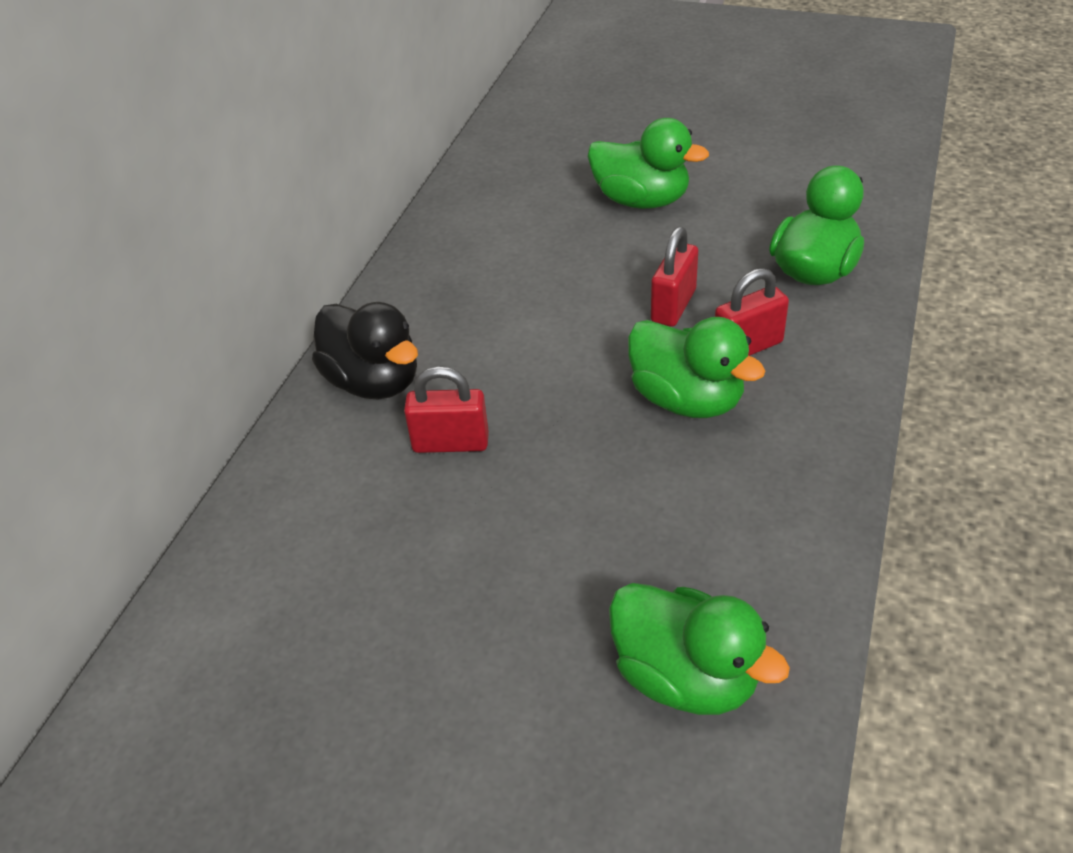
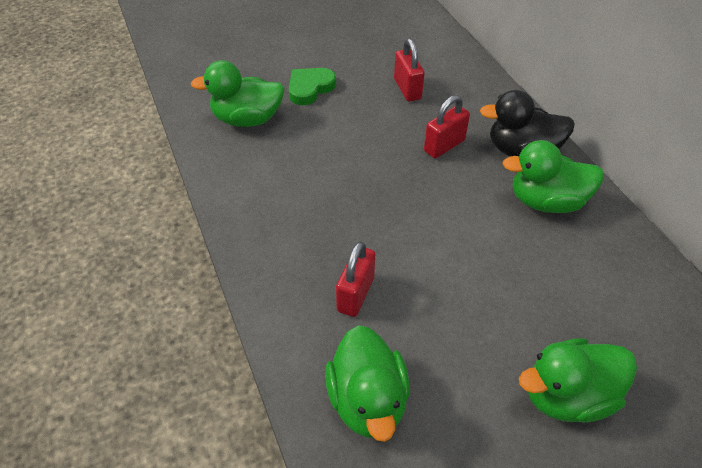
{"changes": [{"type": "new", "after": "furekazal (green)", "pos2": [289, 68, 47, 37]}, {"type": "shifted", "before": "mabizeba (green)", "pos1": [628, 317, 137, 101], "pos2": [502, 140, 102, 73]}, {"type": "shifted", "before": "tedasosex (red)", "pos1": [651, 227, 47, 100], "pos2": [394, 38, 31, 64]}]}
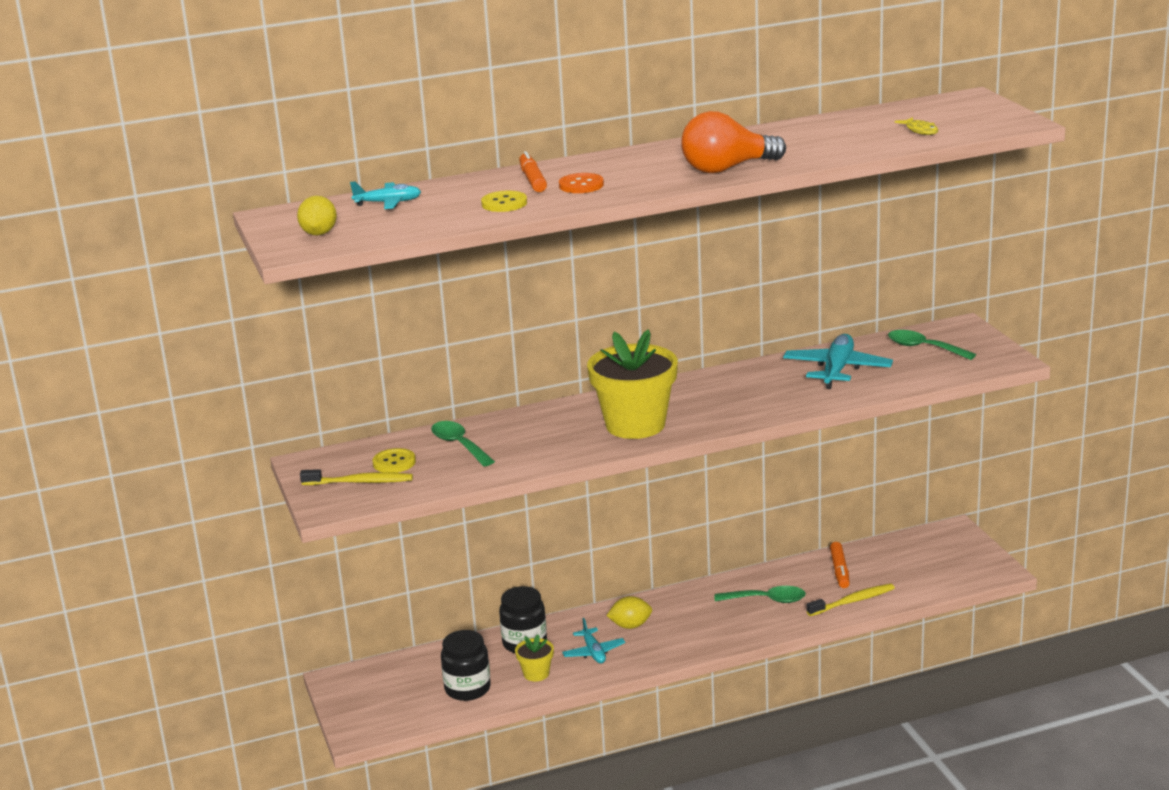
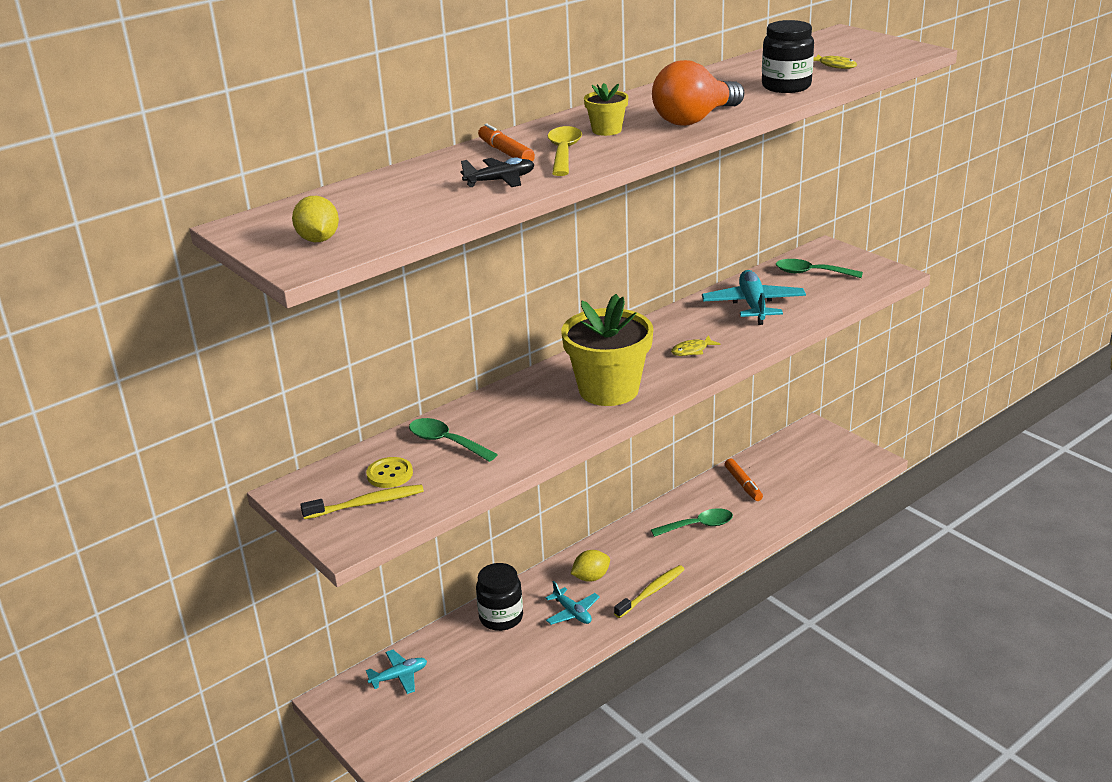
{"changes": [{"type": "new", "after": "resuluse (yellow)", "pos2": [671, 335, 49, 21]}, {"type": "shifted", "before": "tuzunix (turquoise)", "pos1": [350, 181, 71, 28], "pos2": [366, 649, 61, 45]}, {"type": "shifted", "before": "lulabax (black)", "pos1": [441, 630, 50, 71], "pos2": [762, 20, 52, 73]}, {"type": "shifted", "before": "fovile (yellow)", "pos1": [515, 634, 39, 47], "pos2": [584, 83, 44, 53]}, {"type": "shifted", "before": "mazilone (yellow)", "pos1": [807, 583, 88, 33], "pos2": [614, 565, 71, 53]}, {"type": "swapped", "before": "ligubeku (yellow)", "after": "tuzunix (black)", "pos1": [481, 191, 46, 21], "pos2": [460, 157, 75, 30]}, {"type": "swapped", "before": "ligubeku (orange)", "after": "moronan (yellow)", "pos1": [559, 173, 45, 20], "pos2": [547, 126, 35, 50]}]}
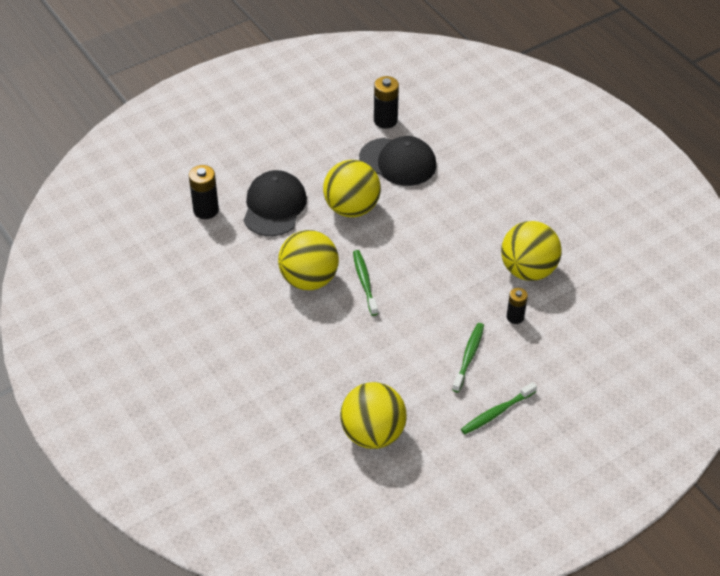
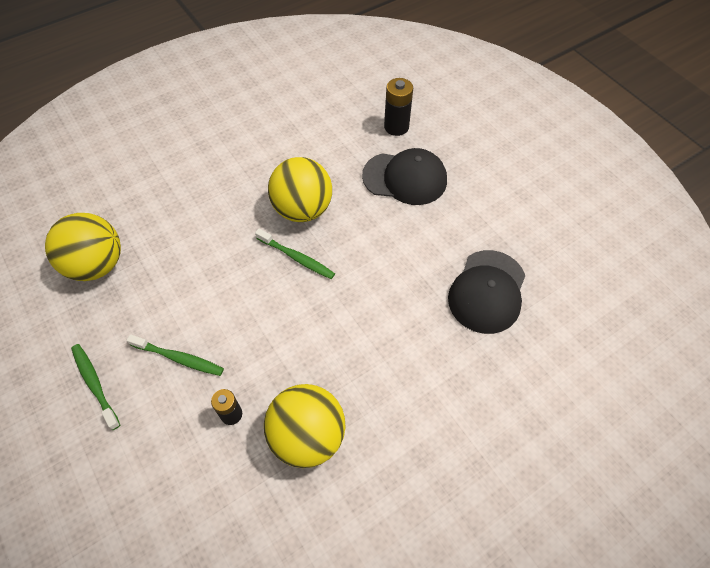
{"changes": [{"type": "gone", "before": "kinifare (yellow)", "pos1": [323, 160, 58, 57]}, {"type": "gone", "before": "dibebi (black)", "pos1": [374, 76, 25, 53]}, {"type": "rotated", "before": "mazilone (green)", "pos1": [353, 250, 25, 66], "pos2": [255, 229, 80, 50], "turn": 45}]}
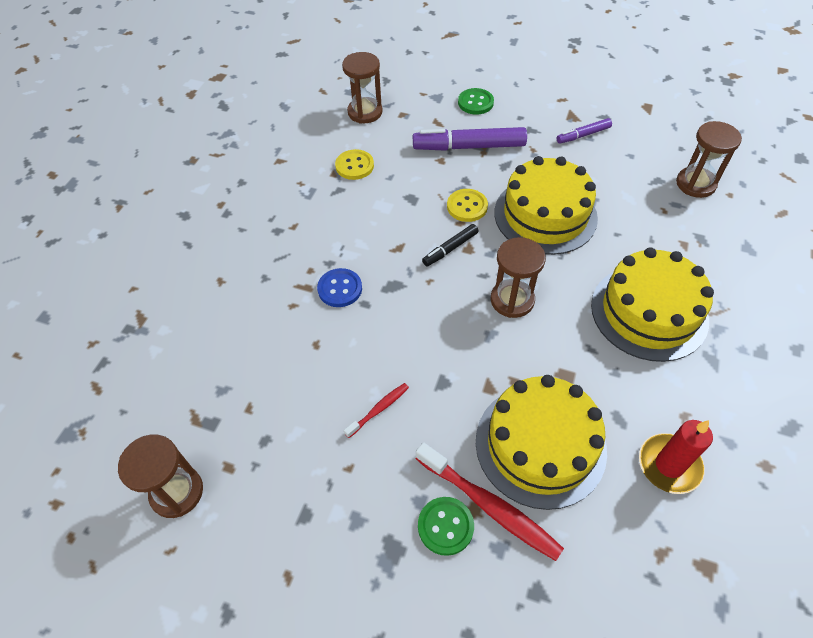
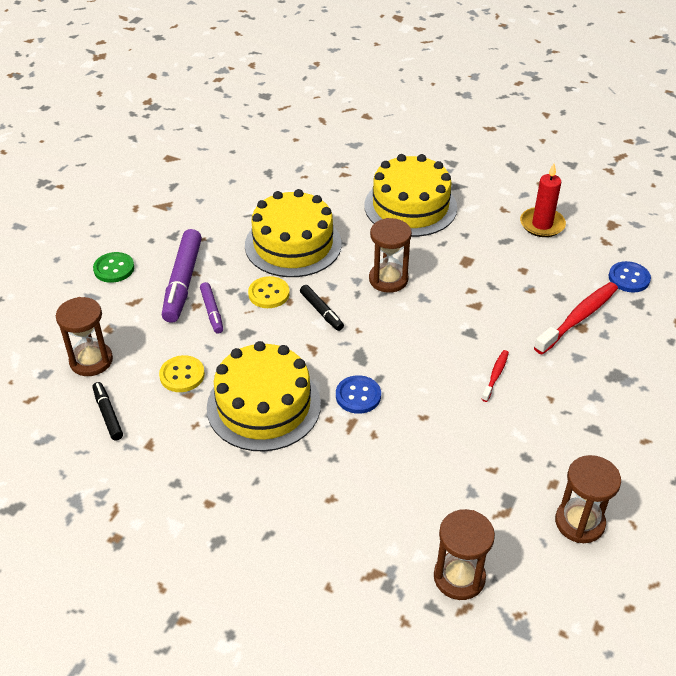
{"changes": [{"type": "gone", "before": "ligubeku (green)", "pos1": [418, 497, 56, 59]}, {"type": "new", "after": "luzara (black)", "pos2": [93, 382, 30, 59]}, {"type": "new", "after": "ligubeku (blue)", "pos2": [609, 261, 42, 31]}, {"type": "shifted", "before": "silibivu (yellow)", "pos1": [476, 375, 131, 135], "pos2": [207, 341, 114, 110]}, {"type": "shifted", "before": "luzara (purple)", "pos1": [557, 118, 55, 26], "pos2": [200, 282, 23, 52]}, {"type": "shifted", "before": "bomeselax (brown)", "pos1": [676, 121, 66, 77], "pos2": [434, 509, 61, 91]}, {"type": "rotated", "before": "mazilone (red)", "pos1": [344, 383, 65, 55], "pos2": [481, 350, 28, 52], "turn": 60}]}
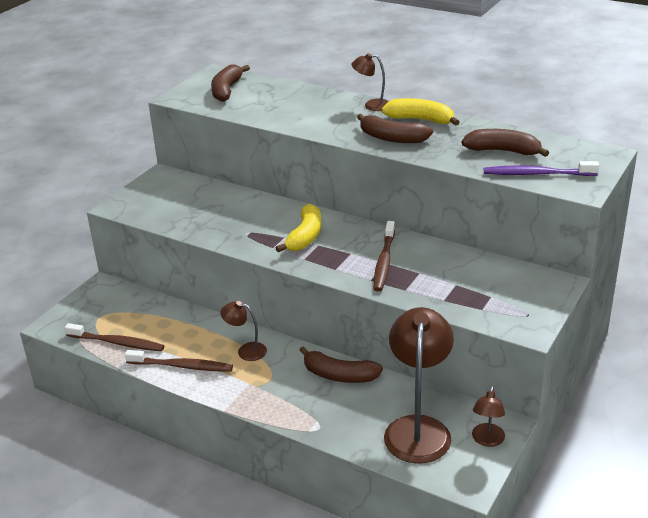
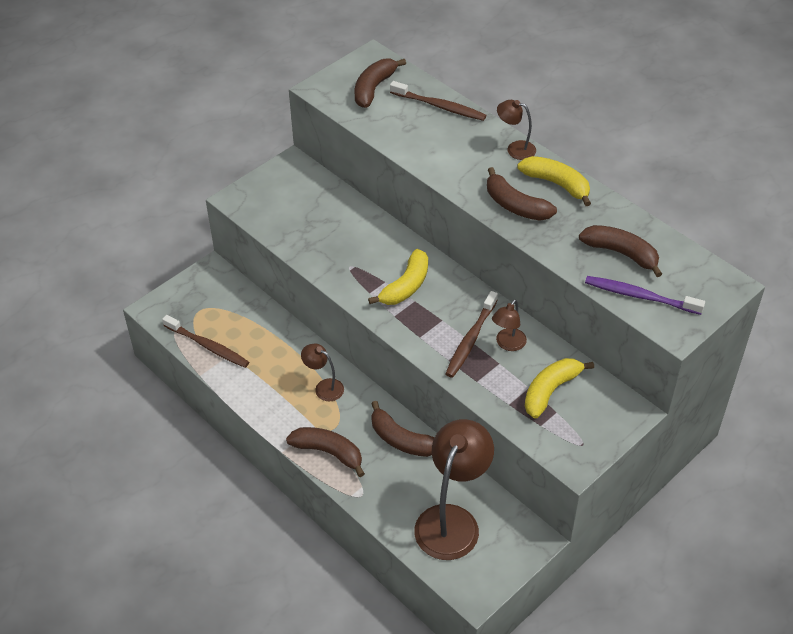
{"changes": [{"type": "new", "after": "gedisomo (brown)", "pos2": [286, 427, 79, 50]}, {"type": "new", "after": "gedisomo (yellow)", "pos2": [525, 358, 69, 60]}, {"type": "shifted", "before": "mazilone (brown)", "pos1": [125, 350, 108, 22], "pos2": [390, 81, 96, 40]}, {"type": "shifted", "before": "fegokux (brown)", "pos1": [472, 386, 33, 61], "pos2": [492, 299, 35, 52]}]}
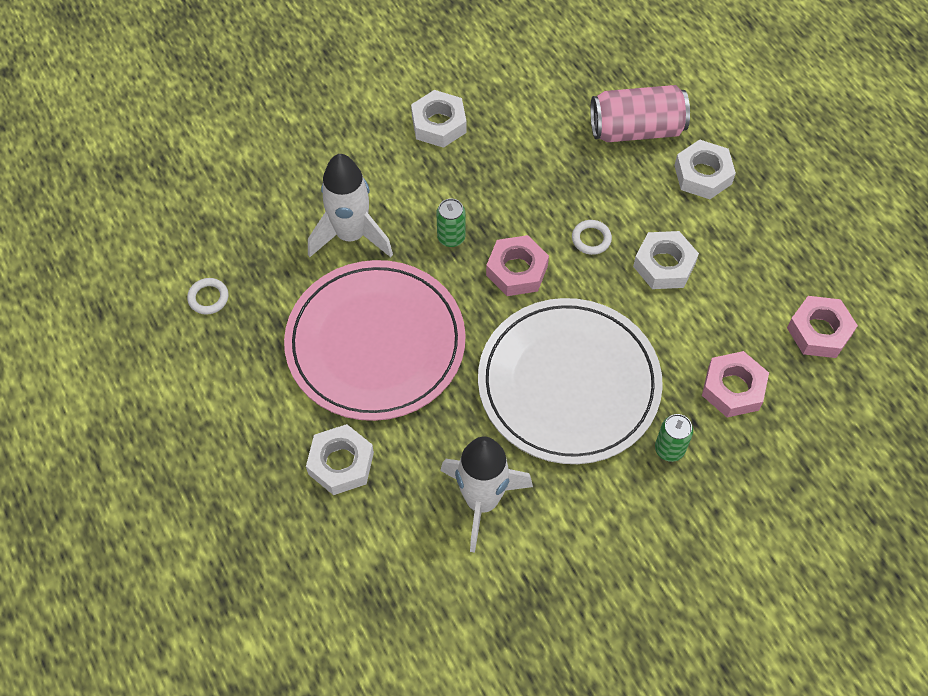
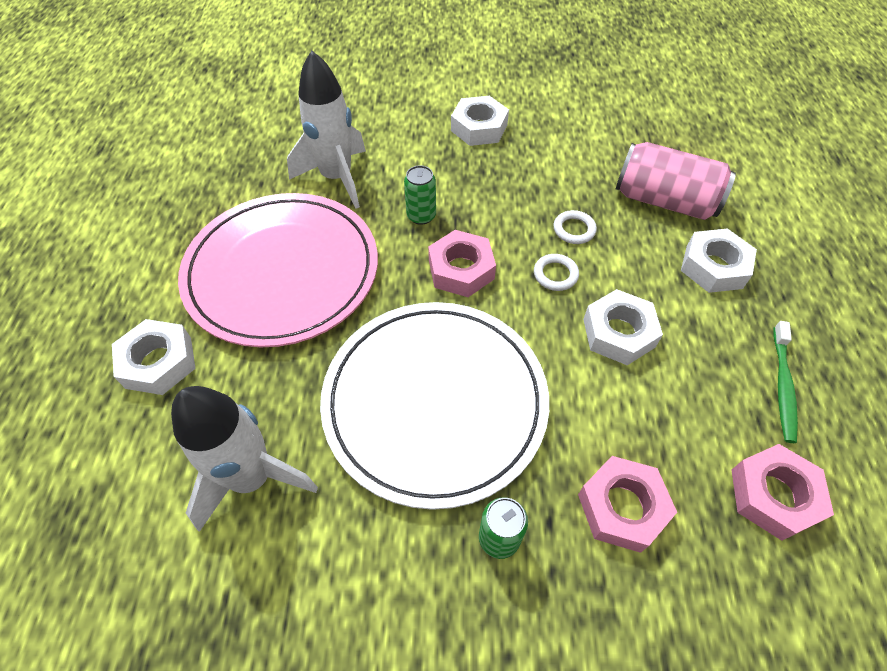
{"changes": [{"type": "new", "after": "mazilone (green)", "pos2": [773, 321, 25, 122]}, {"type": "shifted", "before": "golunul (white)", "pos1": [187, 278, 42, 37], "pos2": [553, 210, 44, 34]}]}
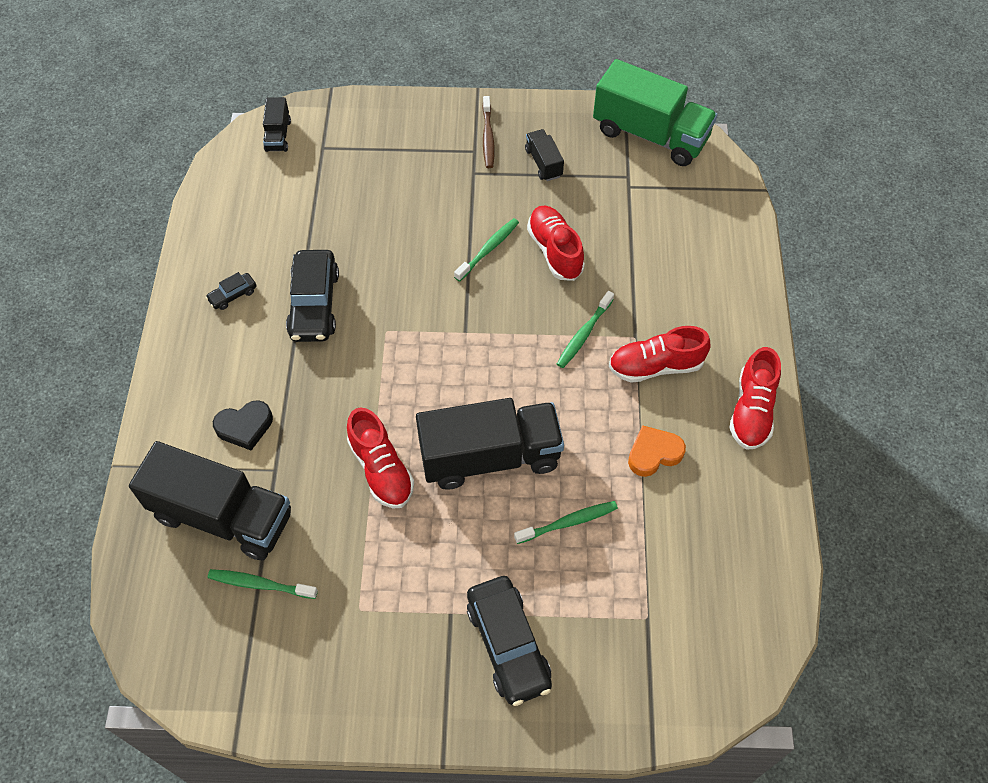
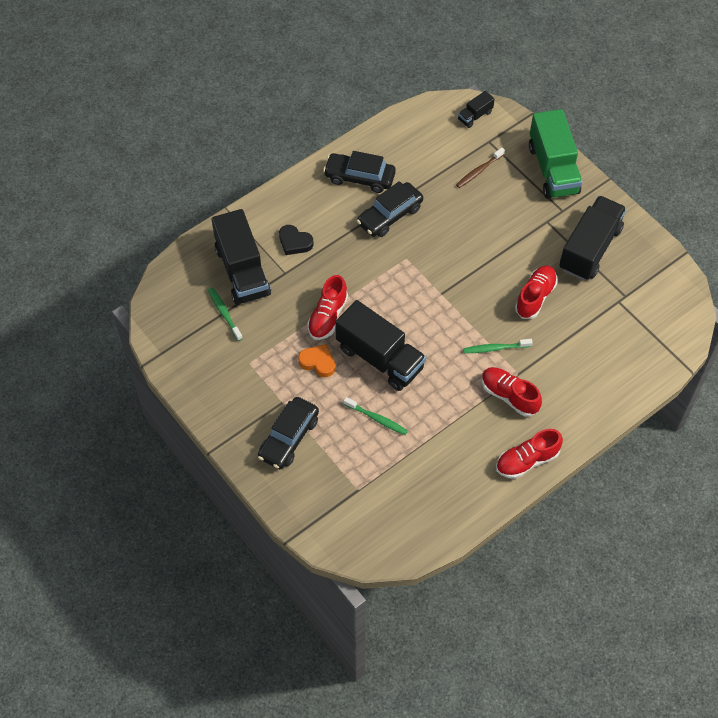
{"changes": [{"type": "gone", "before": "mazilone (green)", "pos1": [454, 218, 65, 64]}, {"type": "shifted", "before": "mazilone (brown)", "pos1": [482, 96, 12, 72], "pos2": [456, 148, 49, 40]}, {"type": "shifted", "before": "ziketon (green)", "pos1": [593, 59, 125, 107], "pos2": [529, 109, 54, 90]}, {"type": "shifted", "before": "furekazal (orange)", "pos1": [628, 425, 58, 52], "pos2": [298, 344, 37, 33]}, {"type": "scaled", "before": "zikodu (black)", "pos1": [205, 272, 51, 38], "pos2": [323, 151, 73, 42], "scale": 2.13}, {"type": "scaled", "before": "ziketon (black)", "pos1": [525, 129, 39, 52], "pos2": [559, 196, 68, 84], "scale": 2.17}]}
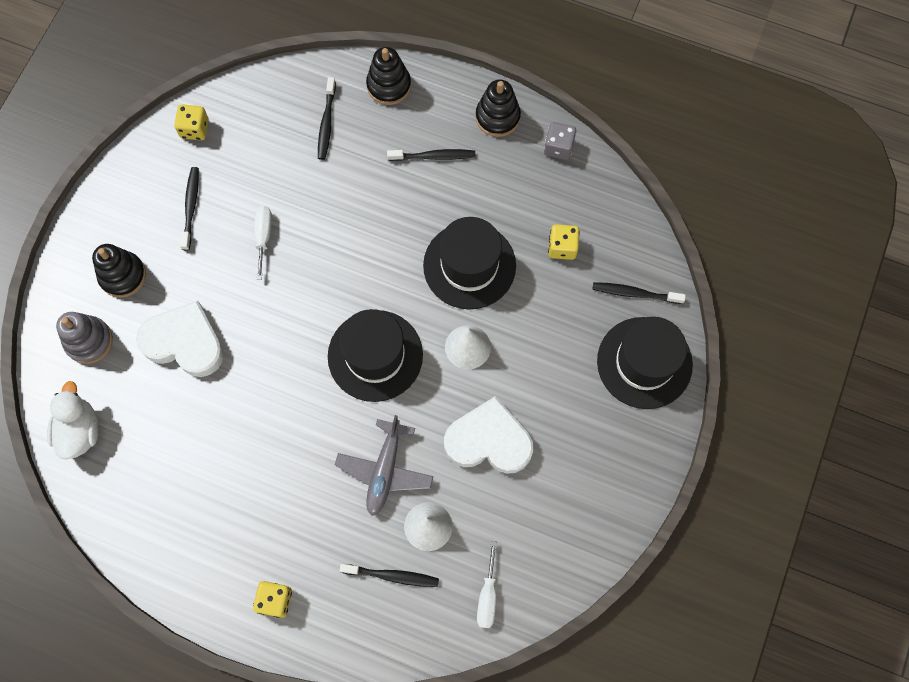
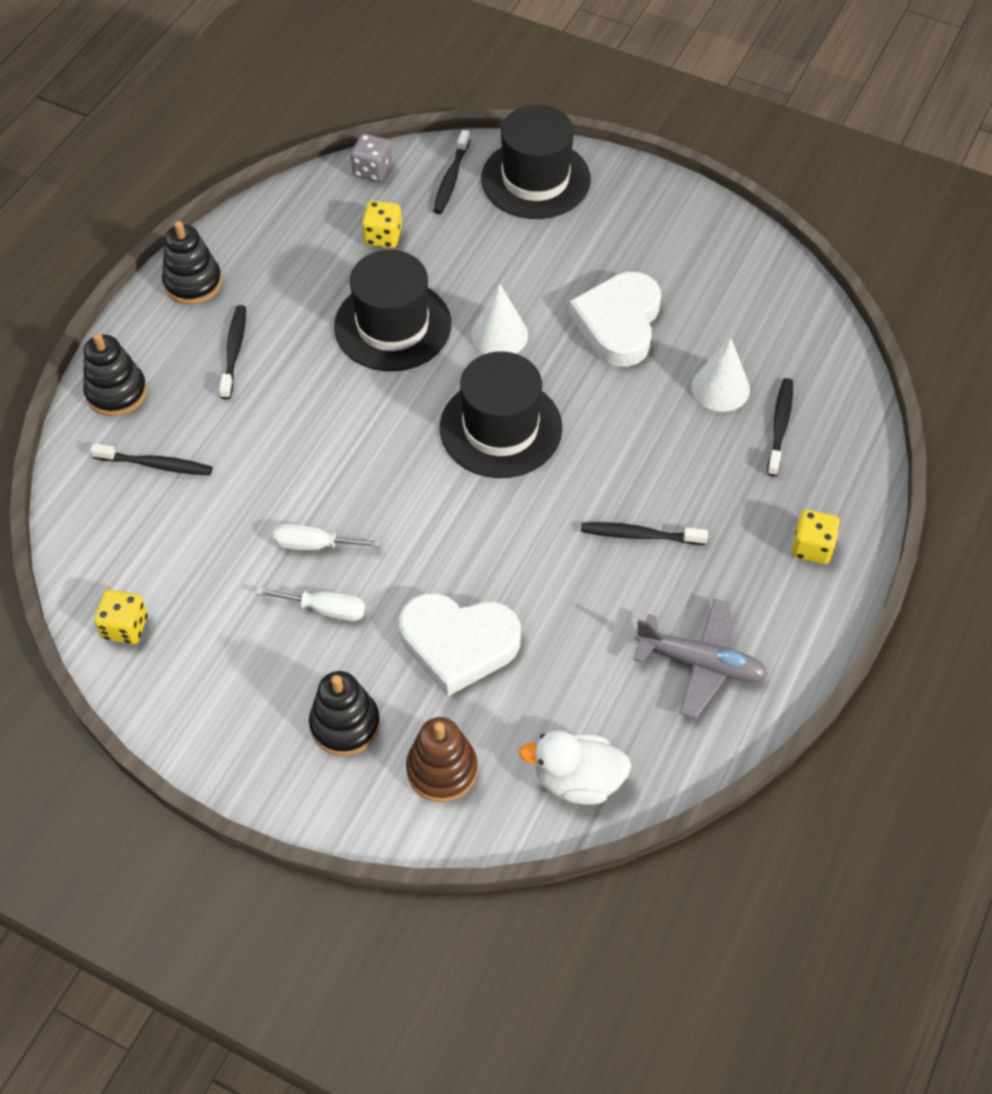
{"changes": [{"type": "shifted", "before": "mazilone (black)", "pos1": [180, 167, 19, 83], "pos2": [581, 522, 127, 23]}, {"type": "shifted", "before": "tuzunix (grey)", "pos1": [335, 415, 99, 101], "pos2": [633, 599, 135, 120]}, {"type": "shifted", "before": "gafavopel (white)", "pos1": [477, 541, 20, 87], "pos2": [256, 587, 109, 34]}, {"type": "shifted", "before": "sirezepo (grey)", "pos1": [544, 122, 32, 38], "pos2": [351, 134, 41, 48]}, {"type": "repainted", "before": "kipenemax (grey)", "after": "kipenemax (brown)", "pos1": [56, 312, 57, 52], "pos2": [406, 717, 72, 85]}, {"type": "rotated", "before": "furekazal (white)", "pos1": [136, 300, 88, 77], "pos2": [399, 593, 122, 103], "turn": -105}]}
